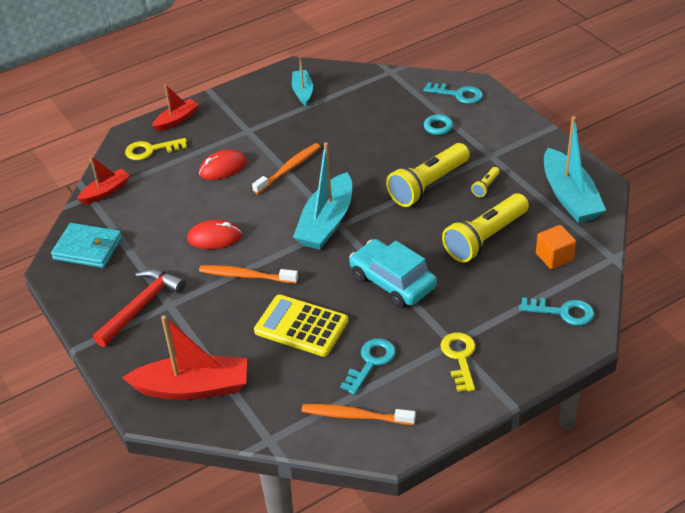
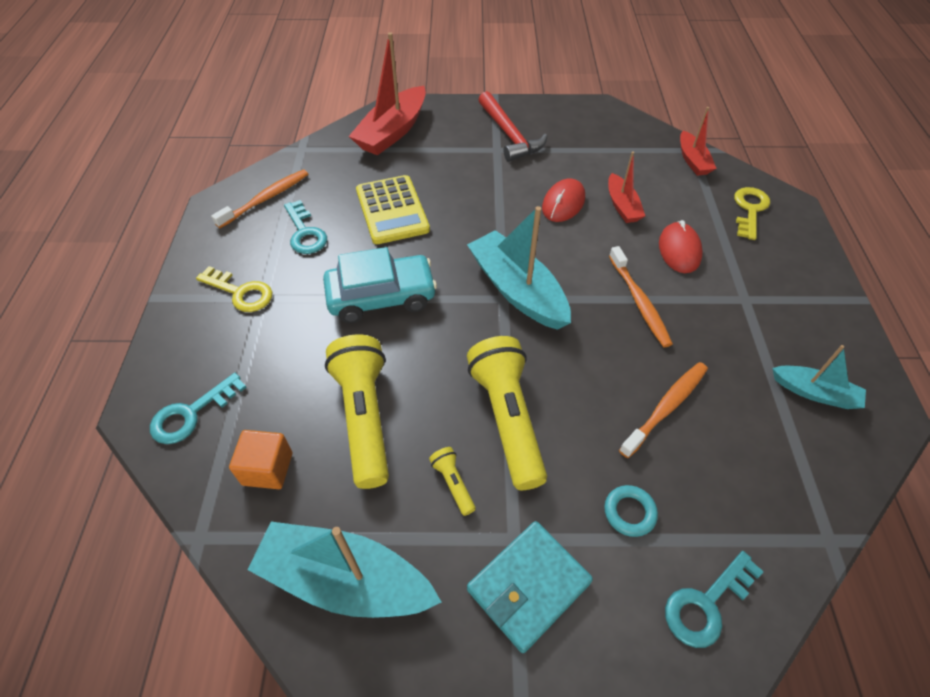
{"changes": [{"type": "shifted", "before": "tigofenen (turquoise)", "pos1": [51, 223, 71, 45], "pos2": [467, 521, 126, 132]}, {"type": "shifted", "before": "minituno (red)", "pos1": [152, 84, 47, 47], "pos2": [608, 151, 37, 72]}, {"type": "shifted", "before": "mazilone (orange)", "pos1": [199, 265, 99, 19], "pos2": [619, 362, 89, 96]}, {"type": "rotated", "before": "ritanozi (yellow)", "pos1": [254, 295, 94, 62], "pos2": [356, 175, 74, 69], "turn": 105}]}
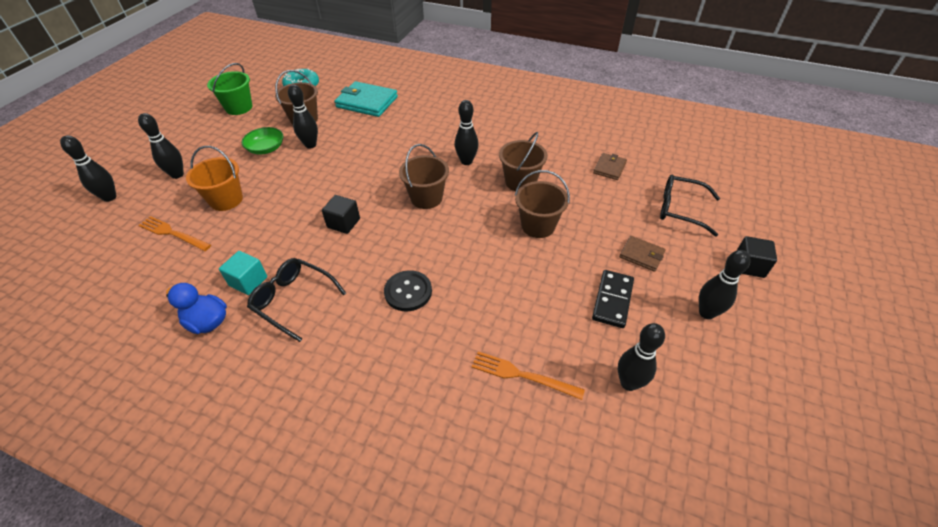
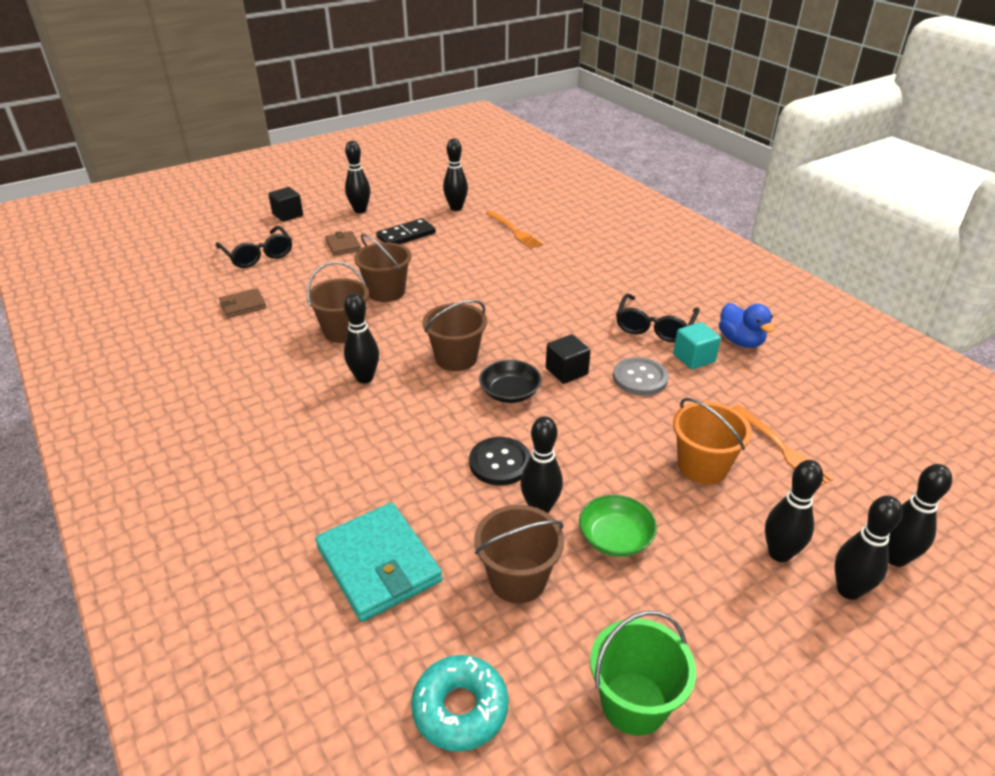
{"changes": [{"type": "new", "after": "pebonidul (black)", "pos2": [479, 360, 63, 43]}, {"type": "new", "after": "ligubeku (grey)", "pos2": [613, 357, 55, 39]}, {"type": "new", "after": "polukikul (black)", "pos2": [835, 495, 68, 105]}, {"type": "shifted", "before": "ligubeku (black)", "pos1": [384, 270, 48, 41], "pos2": [469, 437, 62, 48]}, {"type": "rotated", "before": "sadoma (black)", "pos1": [247, 258, 99, 84], "pos2": [616, 293, 83, 50], "turn": 45}]}
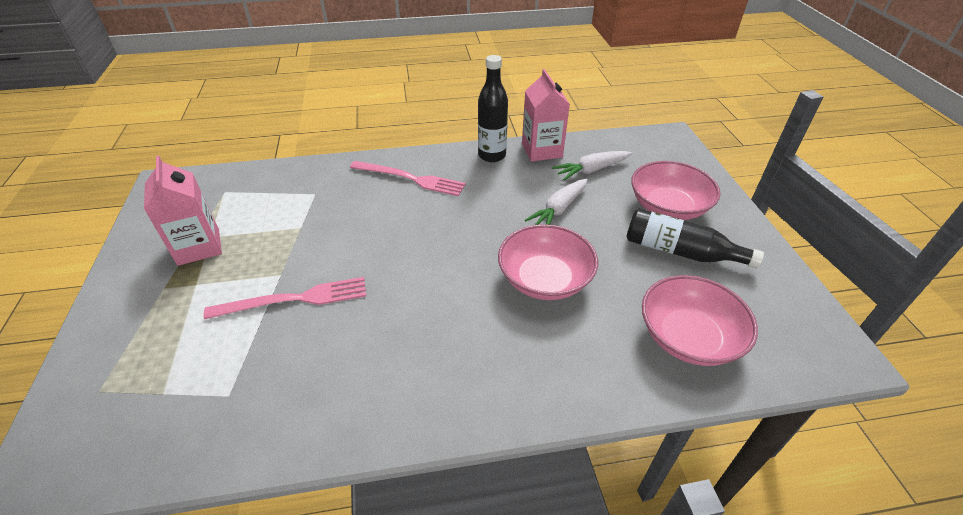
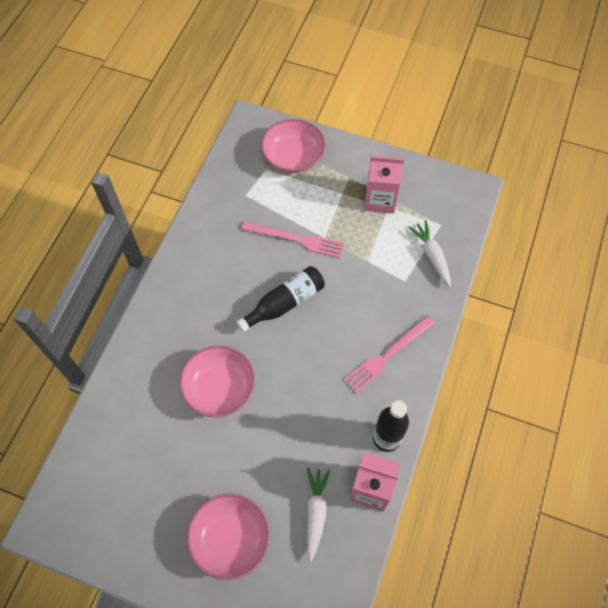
{"changes": [{"type": "shifted", "before": "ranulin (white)", "pos1": [525, 179, 63, 46], "pos2": [409, 220, 42, 67]}, {"type": "shifted", "before": "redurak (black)", "pos1": [626, 208, 138, 61], "pos2": [237, 266, 88, 66]}, {"type": "shifted", "before": "pebonidul (pink)", "pos1": [642, 275, 116, 91], "pos2": [261, 119, 65, 54]}, {"type": "rotated", "before": "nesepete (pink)", "pos1": [204, 277, 162, 42], "pos2": [242, 221, 102, 37], "turn": -90}]}
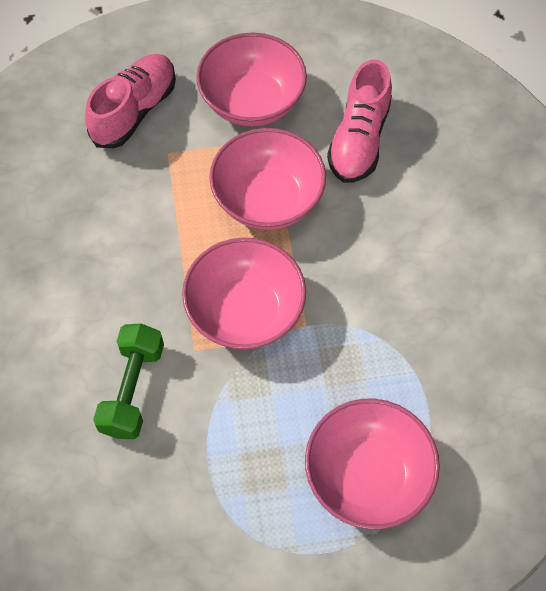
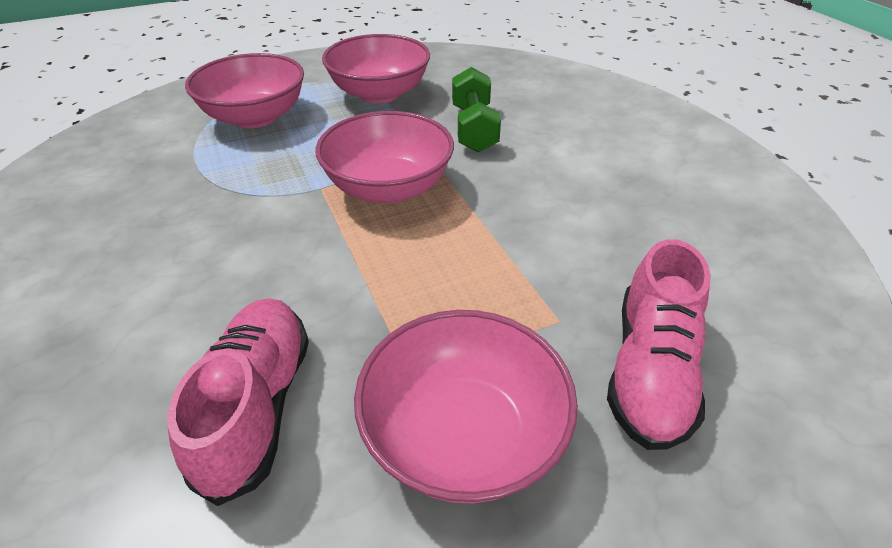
{"changes": [{"type": "shifted", "before": "pebonidul (pink)", "pos1": [209, 128, 117, 102], "pos2": [322, 34, 108, 69]}]}
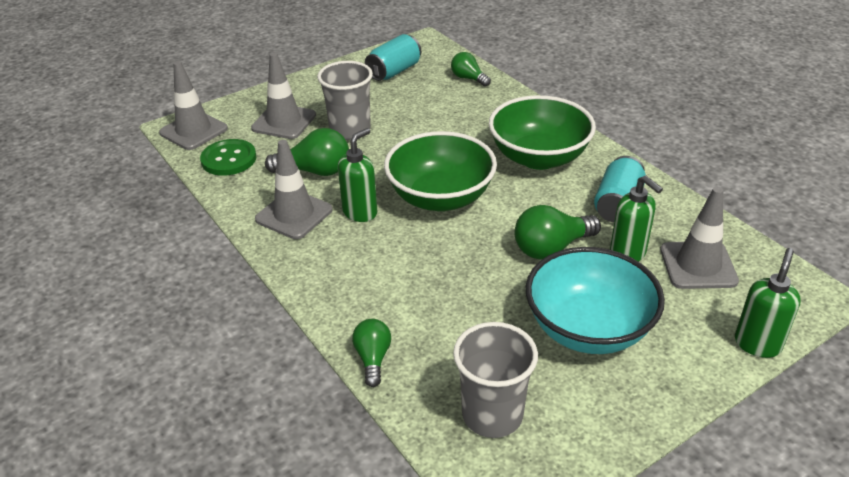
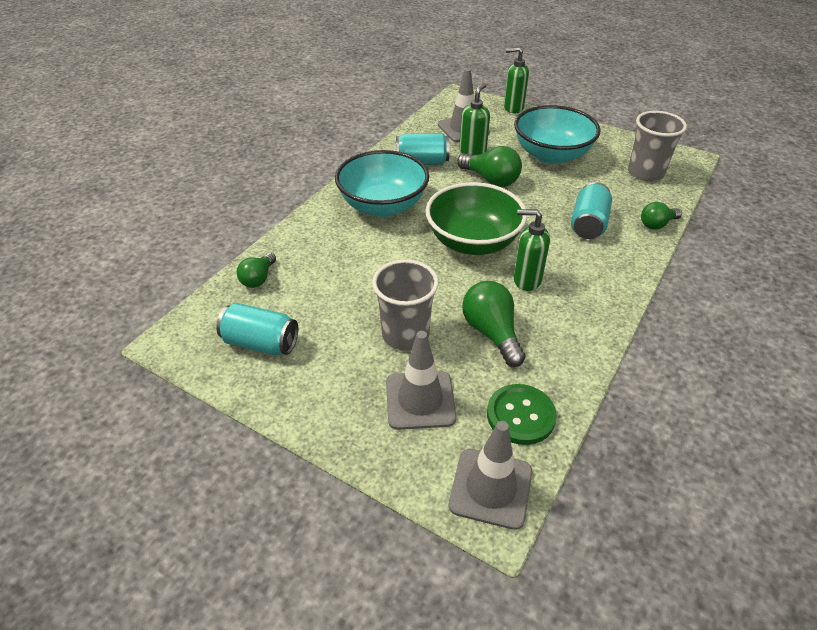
{"changes": [{"type": "gone", "before": "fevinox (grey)", "pos1": [255, 140, 78, 99]}, {"type": "new", "after": "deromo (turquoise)", "pos2": [571, 182, 41, 57]}, {"type": "repainted", "before": "pebonidul (green)", "after": "pebonidul (turquoise)", "pos1": [489, 95, 107, 75], "pos2": [335, 150, 94, 67]}]}
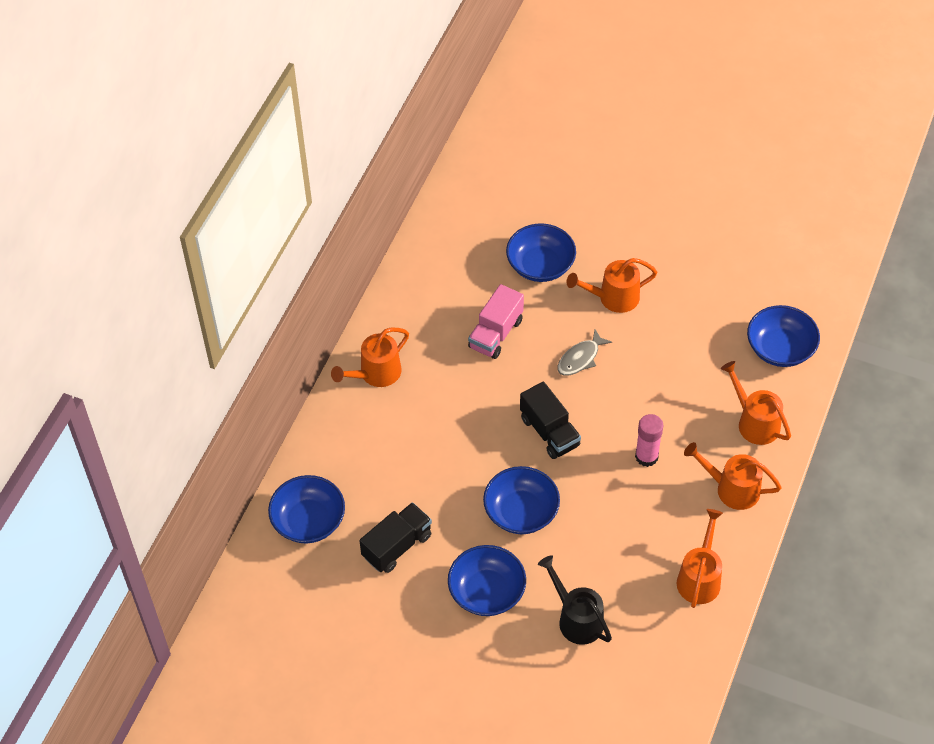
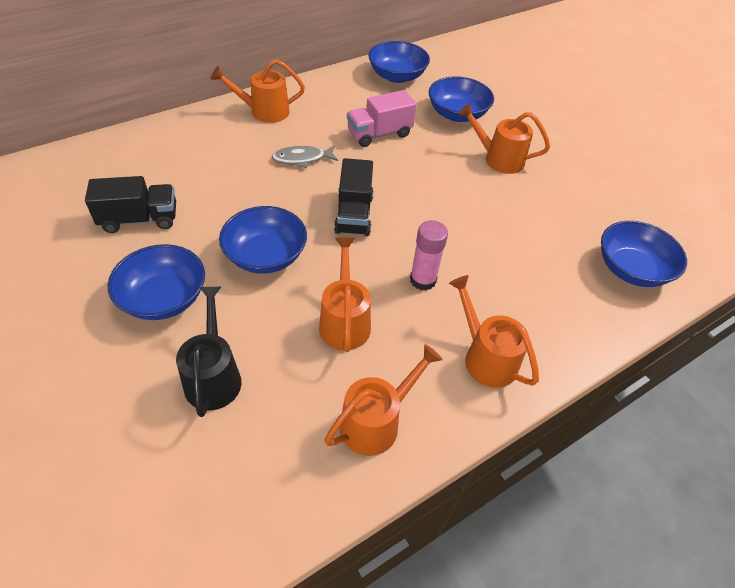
{"changes": [{"type": "shifted", "before": "pebonidul (blue)", "pos1": [268, 475, 77, 68], "pos2": [368, 41, 62, 42]}, {"type": "shifted", "before": "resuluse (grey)", "pos1": [557, 330, 55, 46], "pos2": [272, 145, 66, 23]}, {"type": "shifted", "before": "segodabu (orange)", "pos1": [721, 361, 70, 84], "pos2": [319, 238, 52, 114]}]}
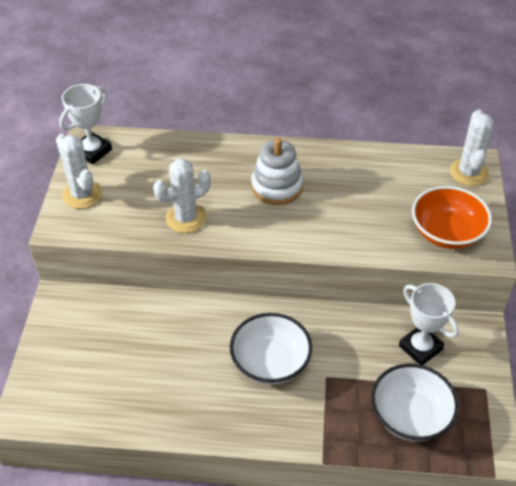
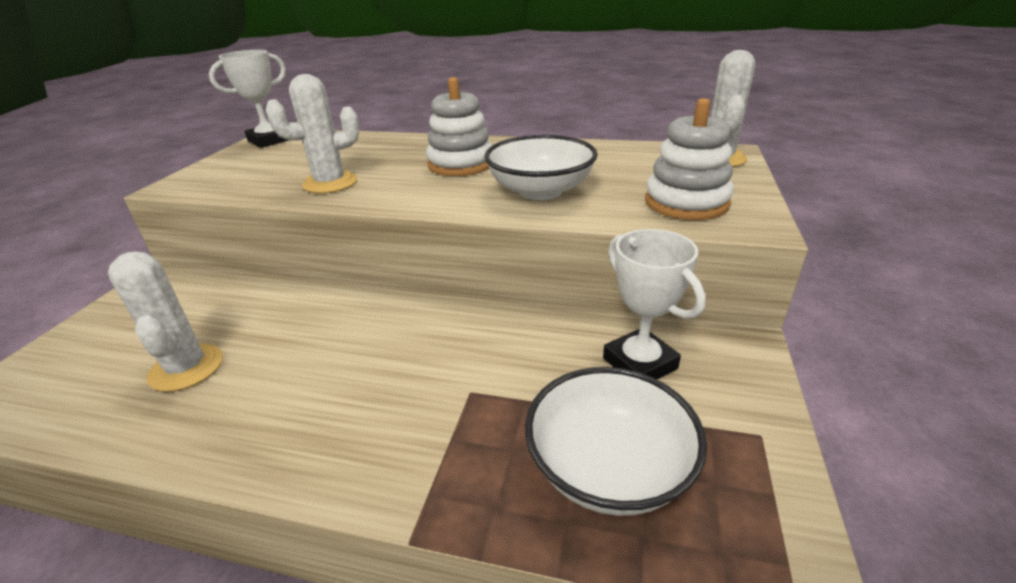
{"changes": [{"type": "shifted", "before": "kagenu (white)", "pos1": [56, 134, 46, 75], "pos2": [108, 252, 115, 140]}, {"type": "shifted", "before": "pebonidul (white)", "pos1": [230, 313, 82, 72], "pos2": [484, 135, 114, 65]}, {"type": "swapped", "before": "pebonidul (orange)", "after": "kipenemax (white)", "pos1": [412, 186, 80, 63], "pos2": [645, 98, 89, 122]}]}
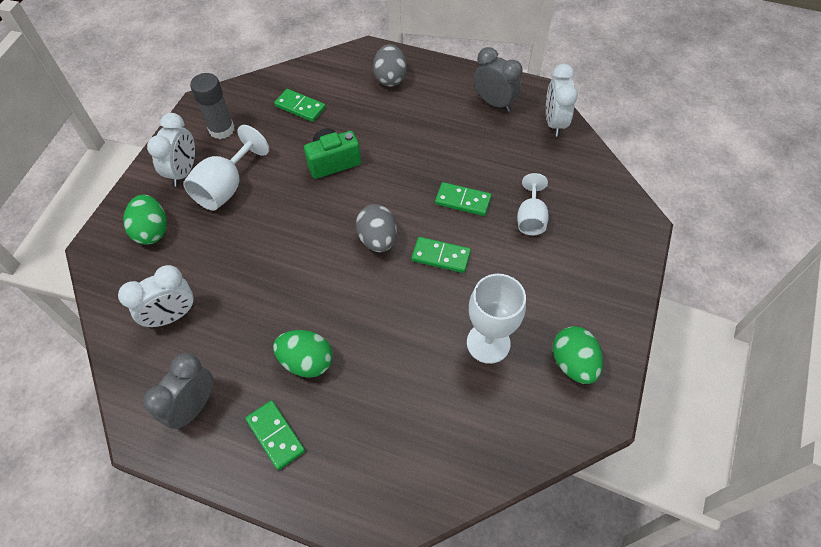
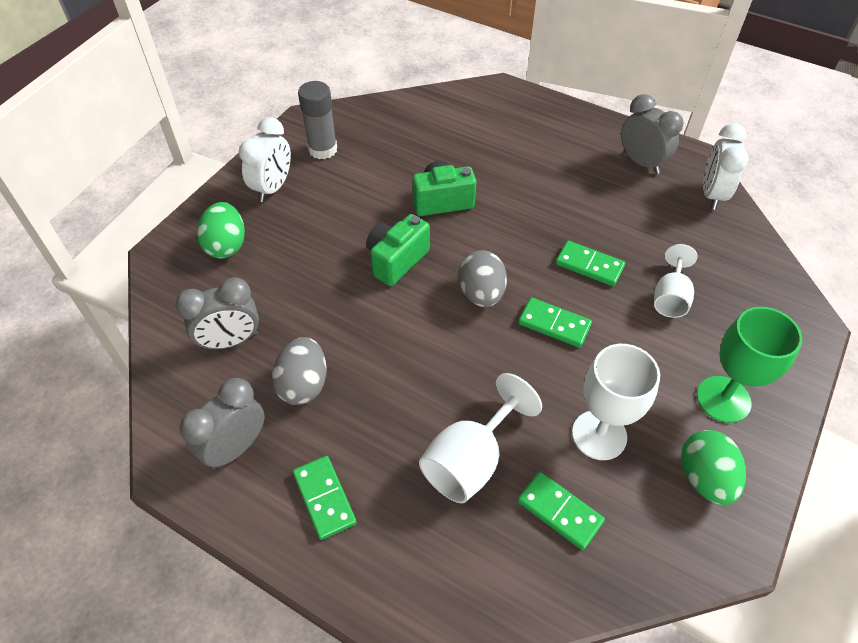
{"changes": [{"type": "gone", "before": "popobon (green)", "pos1": [273, 330, 60, 48]}, {"type": "new", "after": "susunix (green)", "pos2": [366, 214, 64, 72]}, {"type": "new", "after": "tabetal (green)", "pos2": [697, 307, 105, 116]}, {"type": "shifted", "before": "tabetal (white)", "pos1": [183, 125, 86, 86], "pos2": [419, 373, 123, 130]}, {"type": "shifted", "before": "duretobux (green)", "pos1": [274, 89, 51, 33], "pos2": [517, 472, 88, 78]}, {"type": "shifted", "before": "popobon (grey)", "pos1": [373, 44, 34, 43], "pos2": [272, 337, 55, 68]}, {"type": "repainted", "before": "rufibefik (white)", "after": "rufibefik (grey)", "pos1": [118, 265, 77, 63], "pos2": [175, 277, 84, 73]}]}
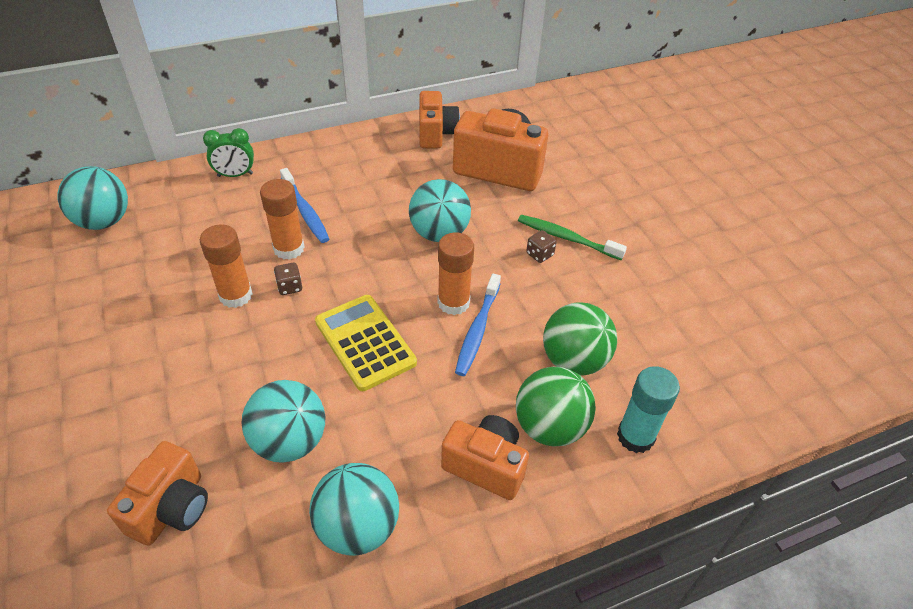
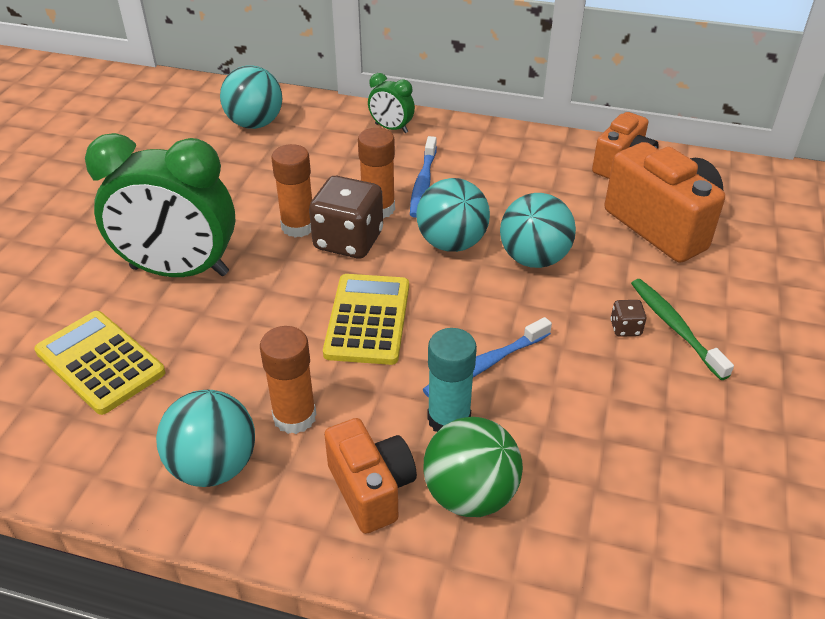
{"changes": [{"type": "gone", "before": "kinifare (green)", "pos1": [543, 302, 74, 74]}, {"type": "new", "after": "rufibefik (green)", "pos2": [85, 133, 150, 144]}, {"type": "shifted", "before": "kinifare (turquoise)", "pos1": [241, 380, 84, 83], "pos2": [416, 178, 74, 74]}, {"type": "shifted", "before": "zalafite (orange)", "pos1": [438, 233, 36, 82], "pos2": [260, 326, 57, 108]}, {"type": "shifted", "before": "zalafite (turquoise)", "pos1": [617, 366, 63, 87], "pos2": [427, 328, 50, 104]}, {"type": "swapped", "before": "susunix (orange)", "after": "ritanozi (yellow)", "pos1": [107, 441, 101, 105], "pos2": [34, 311, 131, 104]}, {"type": "scaled", "before": "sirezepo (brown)", "pos1": [274, 263, 28, 32], "pos2": [309, 176, 74, 82], "scale": 2.31}]}
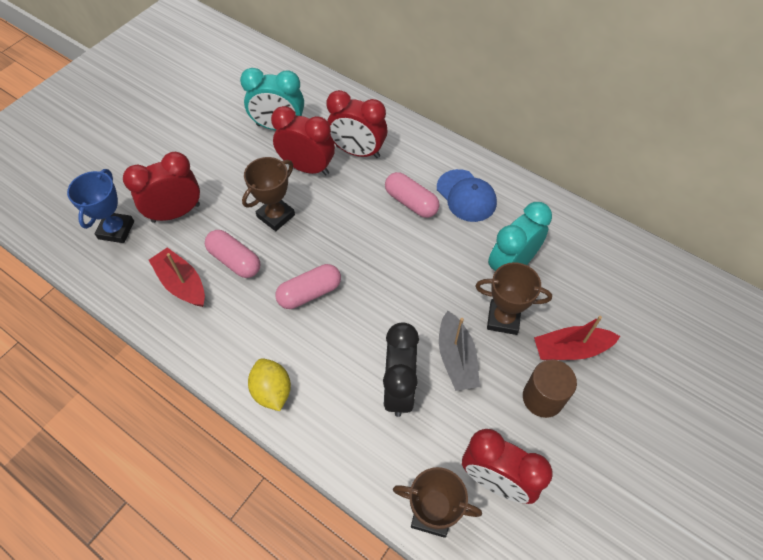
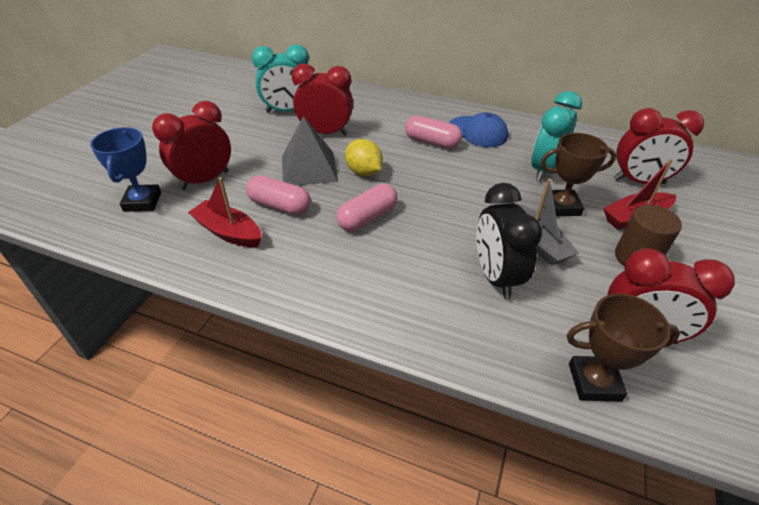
{"changes": [{"type": "shifted", "before": "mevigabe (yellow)", "pos1": [248, 358, 43, 53], "pos2": [345, 139, 38, 37]}, {"type": "shifted", "before": "rufibefik (red)", "pos1": [326, 90, 61, 68], "pos2": [614, 108, 90, 76]}, {"type": "swapped", "before": "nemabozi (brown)", "after": "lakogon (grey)", "pos1": [242, 157, 53, 74], "pos2": [282, 116, 56, 70]}]}
